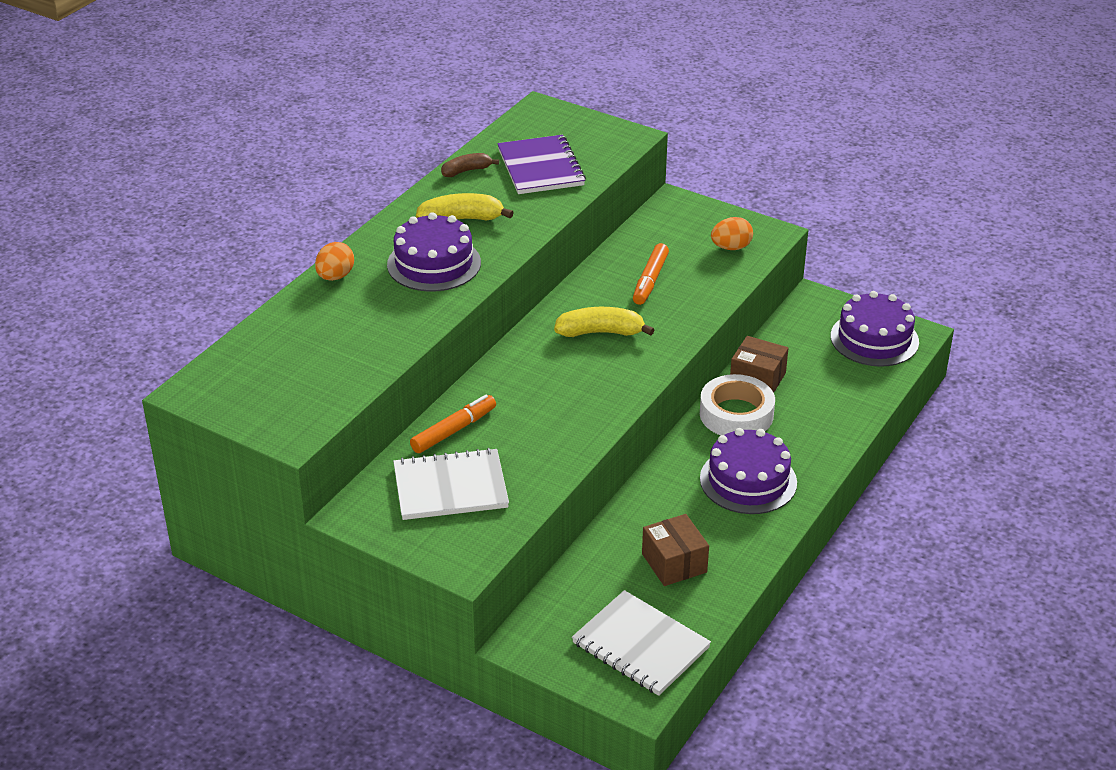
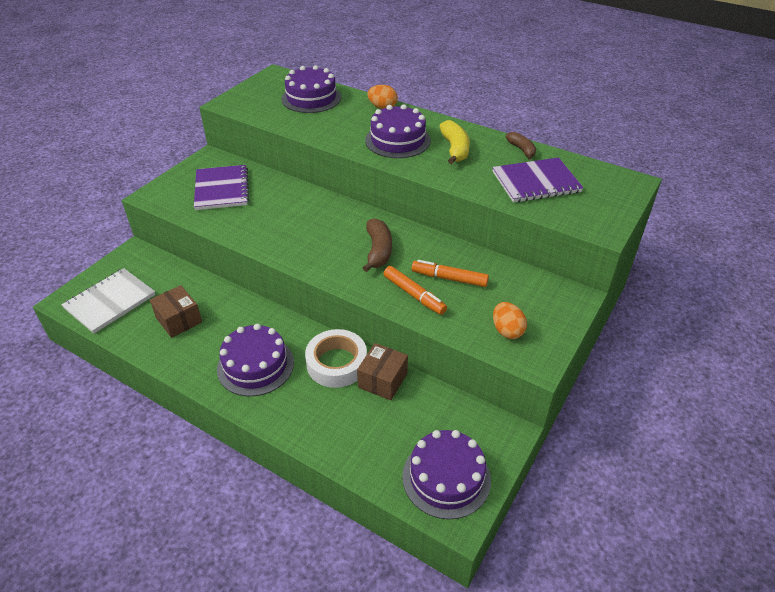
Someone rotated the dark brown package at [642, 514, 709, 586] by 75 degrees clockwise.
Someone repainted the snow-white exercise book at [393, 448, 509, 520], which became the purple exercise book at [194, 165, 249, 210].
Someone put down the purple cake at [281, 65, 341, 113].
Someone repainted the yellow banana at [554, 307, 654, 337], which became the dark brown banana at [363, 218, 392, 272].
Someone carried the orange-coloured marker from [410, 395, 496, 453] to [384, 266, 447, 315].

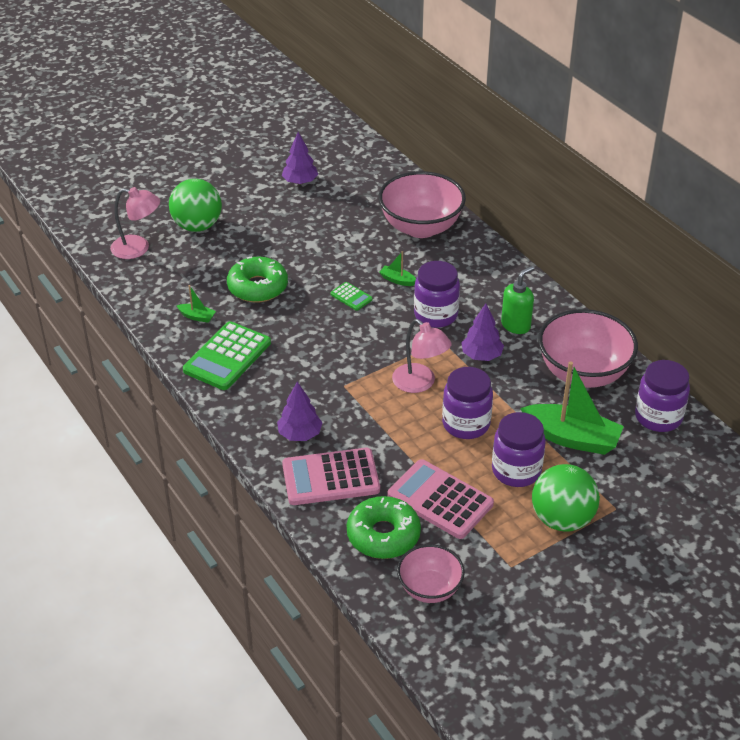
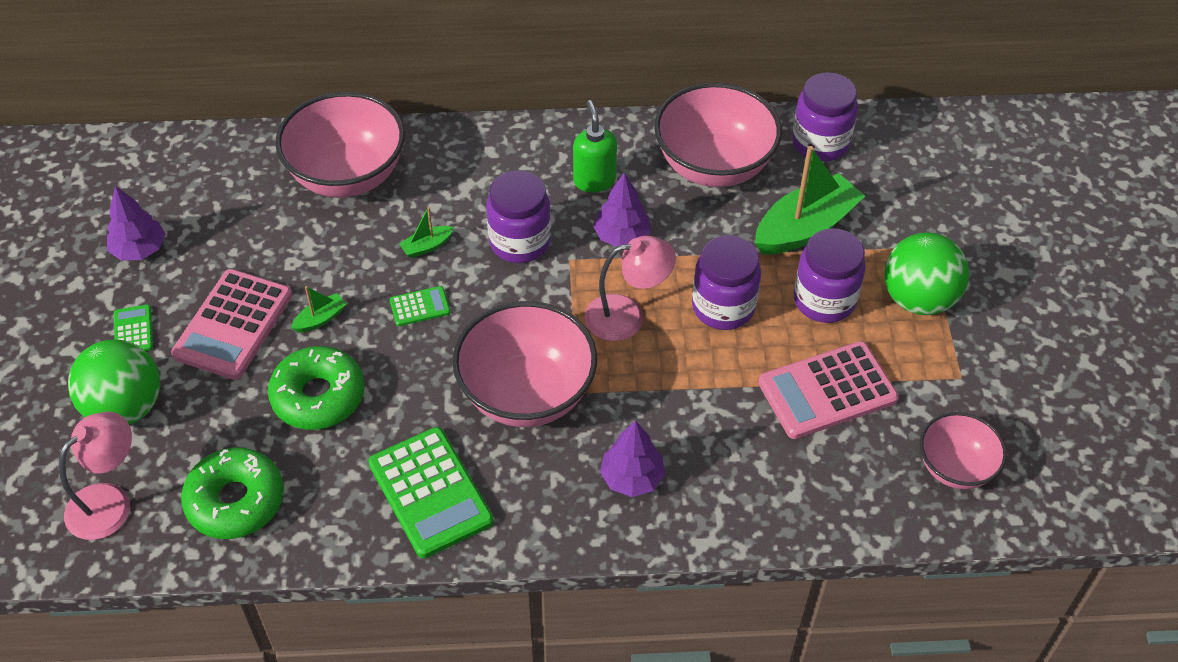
Someone put down the green adding machine at [114, 305, 153, 351].
Someone carried the rosy adding machine from [282, 448, 380, 505] to [171, 269, 292, 380].
Someone carried the green doughnut from [347, 496, 421, 559] to [181, 448, 284, 539].
Someone carried the green sailboat from [177, 285, 216, 323] to [291, 286, 346, 333].
Someone put down the rosy serving bowl at [452, 301, 597, 427].

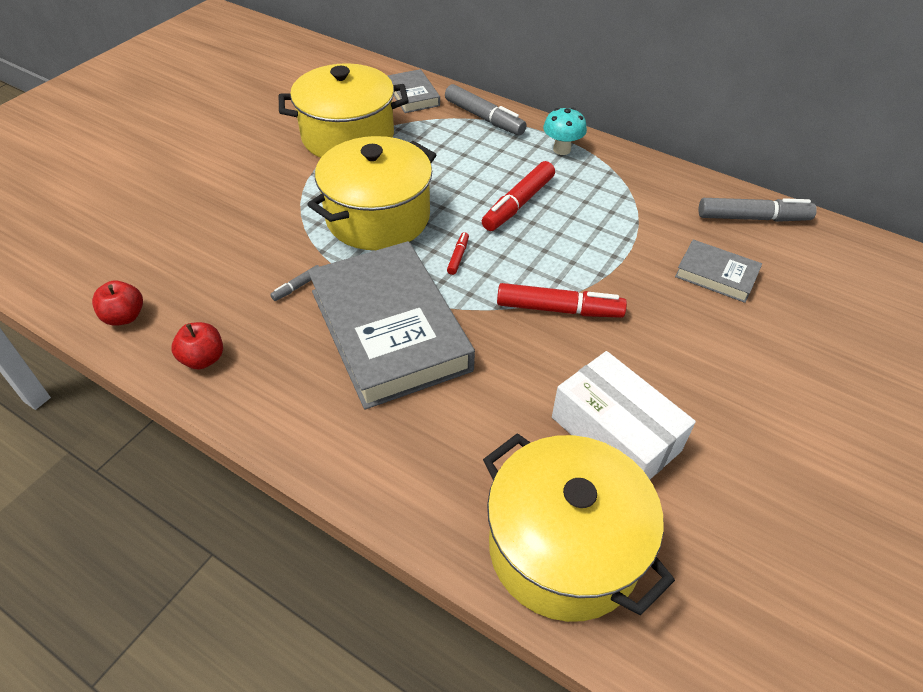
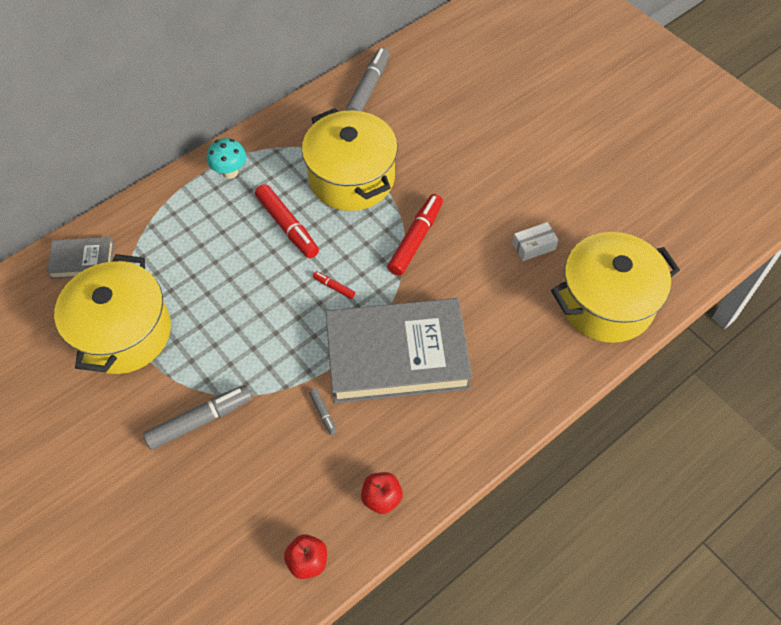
Someone carried the gray marker from [445, 84, 527, 136] to [143, 385, 252, 450].
Someone carried the yellow pot from [307, 136, 436, 250] to [302, 108, 398, 211].
Someone scaled the snow-white package at [552, 351, 696, 479] by 0.49.
Someone took away the gray book at [675, 239, 762, 303].

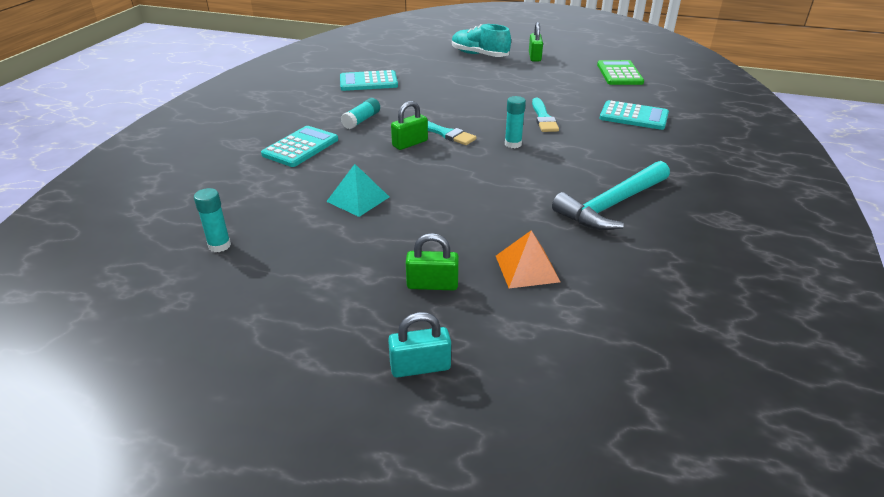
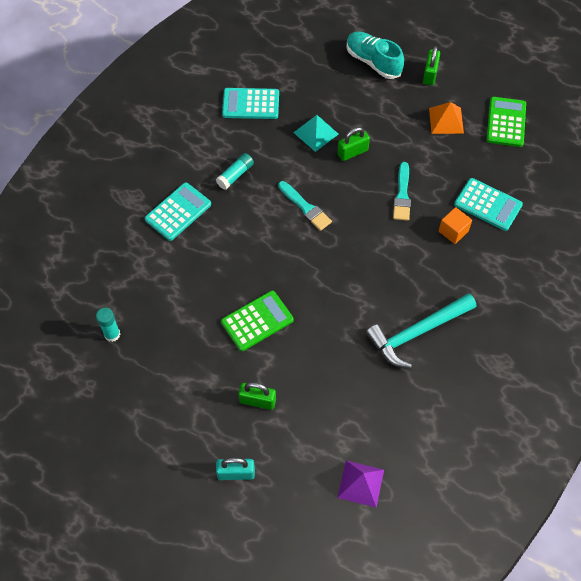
Someone put down the green adding machine at [221, 291, 294, 351].
Someone carried the turquoise pyramid shape from [326, 164, 389, 217] to [293, 115, 339, 152].
Someone carried the green small lock from [391, 101, 428, 150] to [337, 127, 370, 161].
Someone put down the purple pyramid shape at [337, 461, 384, 507].
Someone carried the orange-coloured pyramid shape from [496, 230, 560, 288] to [429, 102, 464, 134].
Someone put down the orange-coloured block at [439, 207, 472, 244].
Someone took away the turquoise stick of glue at [505, 96, 526, 148].

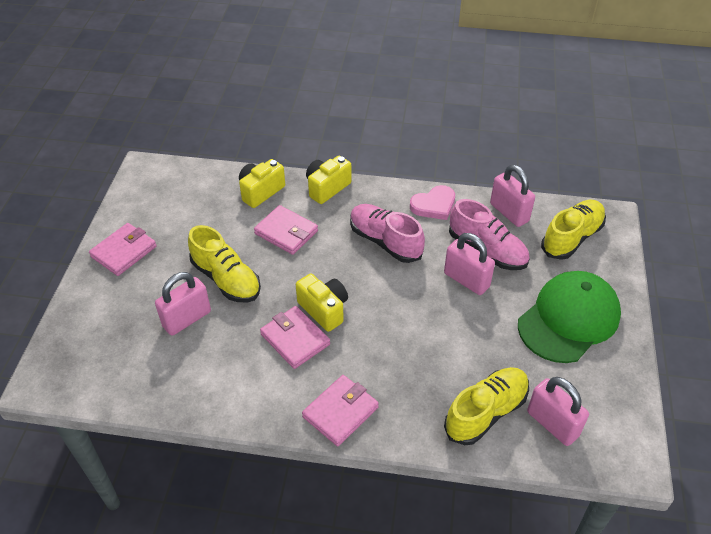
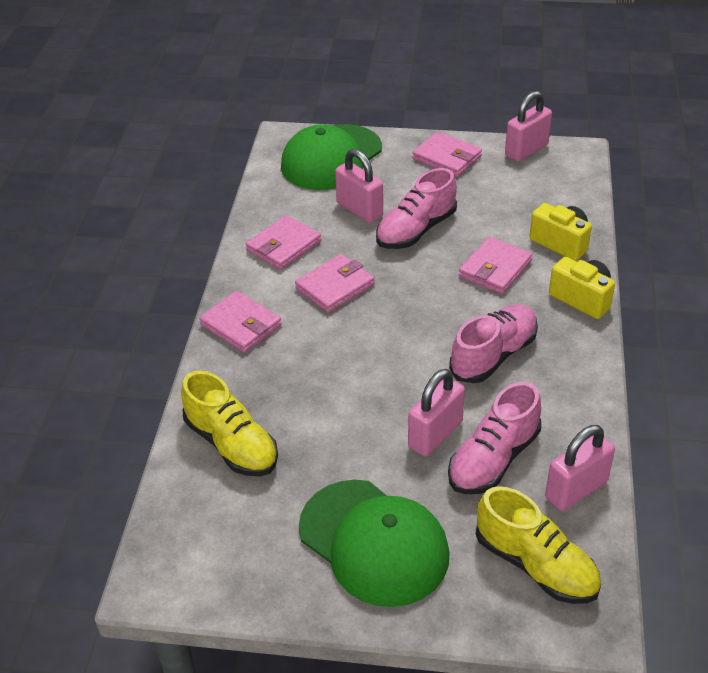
Someone put down the rosy card wallet at [246, 215, 321, 270].
Someone put down the green cap at [281, 124, 382, 190].
Someone repainted the yellow sneaker at [188, 225, 261, 303], which became the rosy sneaker at [376, 168, 457, 249].
Someone carried the rosy small lock from [527, 377, 589, 446] to [505, 91, 552, 162].
Someone took away the yellow compact camera at [296, 274, 348, 332].
Someone took away the rosy heart shape at [410, 185, 455, 220].

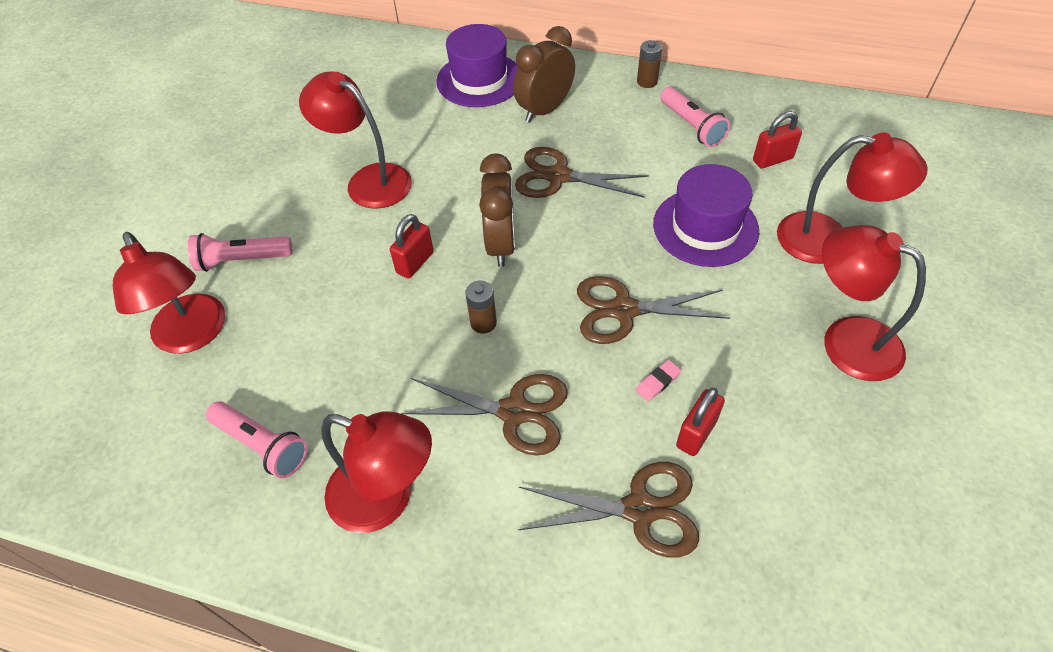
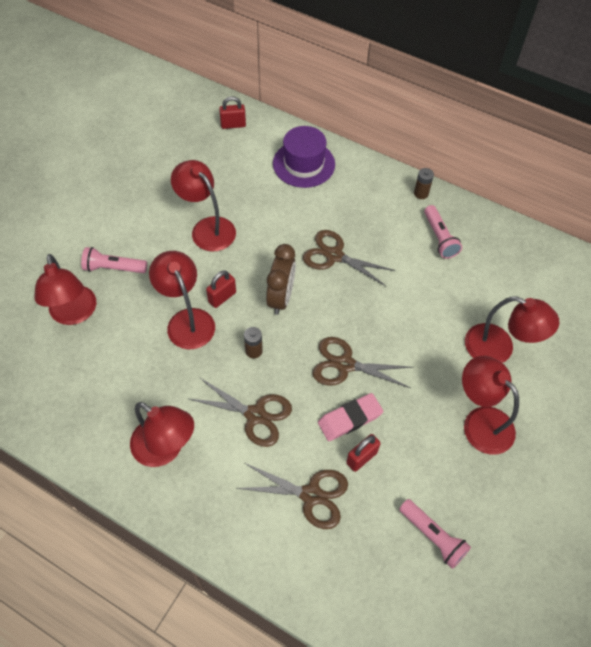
Someone put down the red lamp at [149, 251, 215, 349].
Someone carried the red small lock from [753, 111, 802, 169] to [219, 96, 246, 129].
Someone scaled the rosy eraser at [636, 360, 681, 401] by 2.04.
Someone carried the rosy flashlight from [206, 401, 308, 478] to [399, 499, 471, 569].
Someone took away the dark brown bedside clock at [513, 26, 575, 123].
Someone took away the purple tall hat at [653, 164, 759, 267].

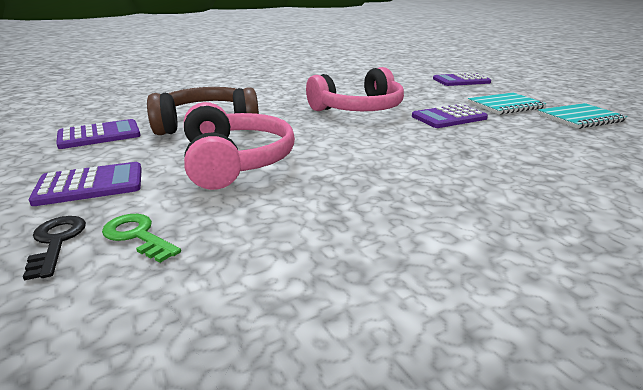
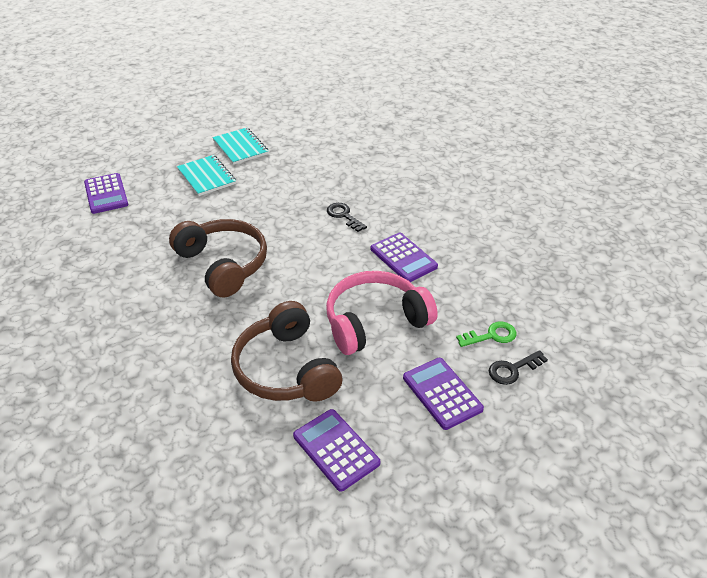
Someone repainted the rosy headset at [306, 67, 404, 111], which became the dark brown headset at [169, 219, 267, 298].
Someone put down the black latchkey at [327, 203, 367, 232].
Someone carried the purple adding machine from [412, 104, 488, 128] to [371, 233, 438, 282].
Someone rotated the green latchkey at [102, 214, 181, 263] by 135 degrees counterclockwise.

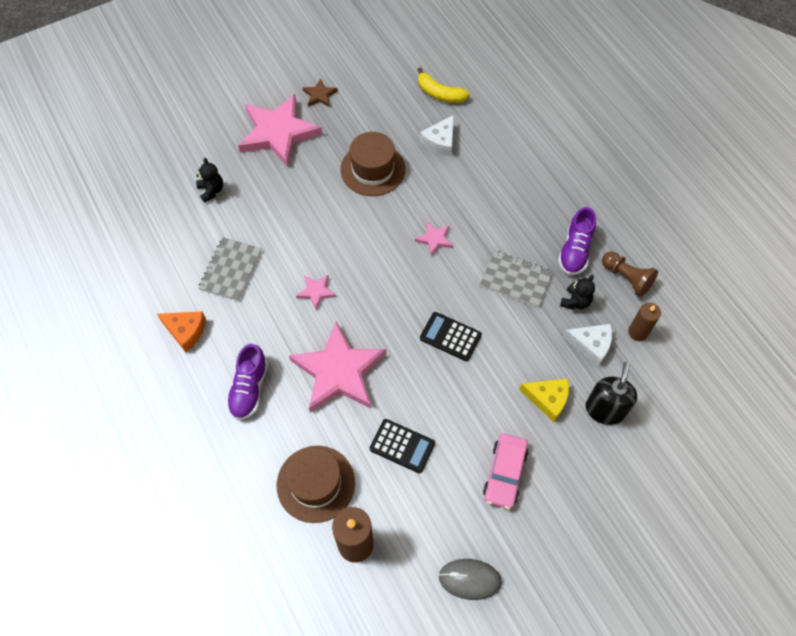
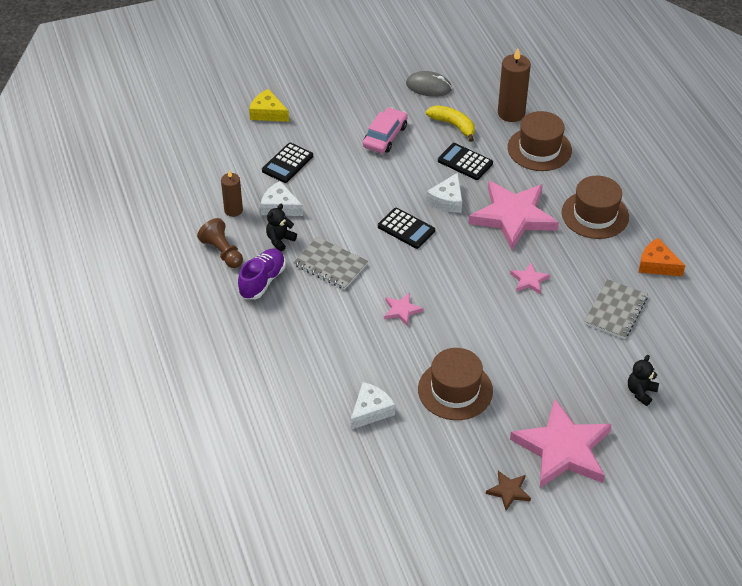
Someone carried the yellow cheese from [519, 379, 569, 422] to [249, 89, 289, 122].
Someone swapped the black soap pump at [586, 362, 637, 425] for the black adding machine at [262, 143, 313, 183].
Someone carried the yellow banana from [417, 67, 470, 103] to [426, 105, 475, 142].
Someone put down the snow-white cheese at [426, 173, 462, 213].
Someone swapped the purple sneaker at [226, 344, 268, 420] for the dark brown tall hat at [562, 176, 629, 239].
Someone rotated the black teddy at [196, 158, 223, 203] by 45 degrees clockwise.

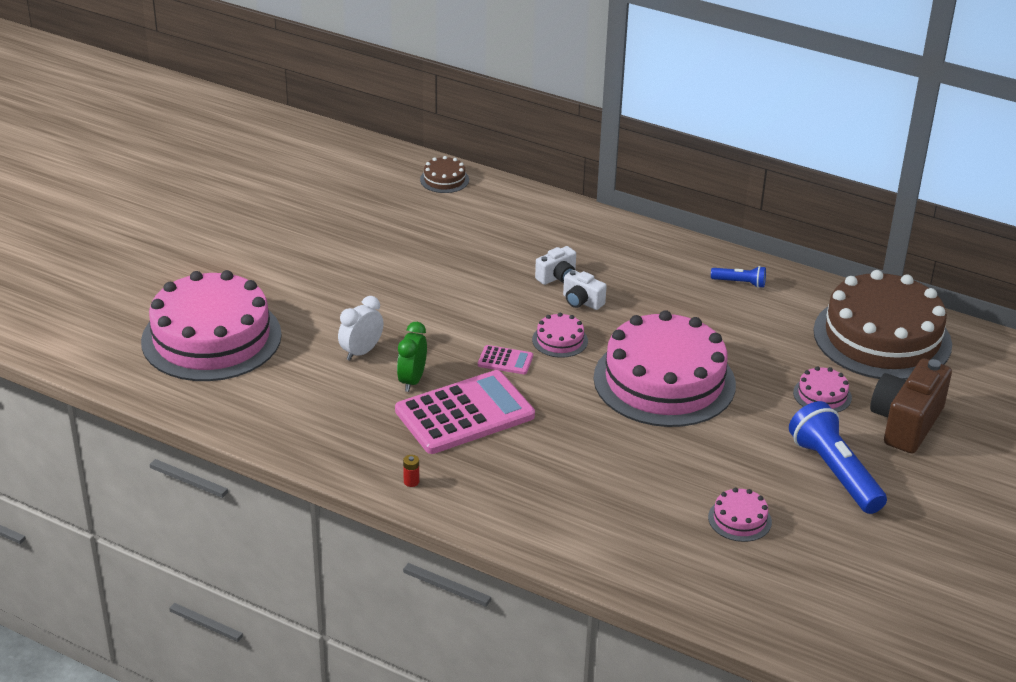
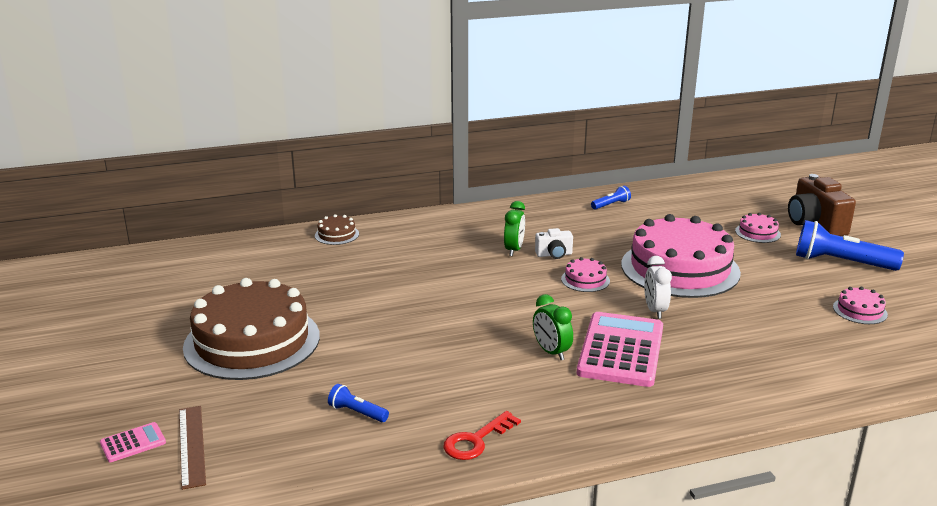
Someone carried the rosy adding machine from [478, 345, 533, 374] to [100, 422, 166, 462].
Someone put down the dark brown measuring stick at [179, 406, 206, 490].
Someone carried the dark brown cake from [813, 270, 952, 380] to [183, 278, 320, 380].
Someone swapped the rosy cake at [141, 270, 282, 381] for the blue flashlight at [328, 384, 389, 422].
Someone put down the red latchkey at [443, 411, 521, 460].
Someone swapped the snow-white compact camera at [535, 246, 576, 285] for the green bedside clock at [504, 201, 525, 256].
Someone carried the snow-white bedside clock from [338, 296, 383, 361] to [644, 256, 672, 319].
Someone took away the red AA battery at [403, 455, 419, 487].

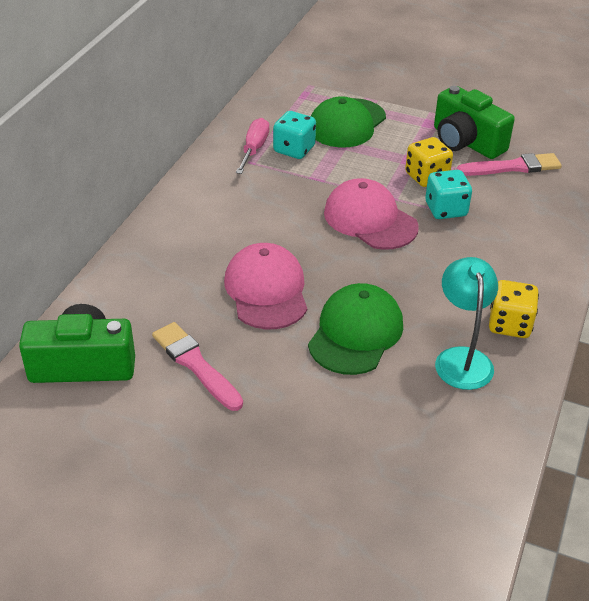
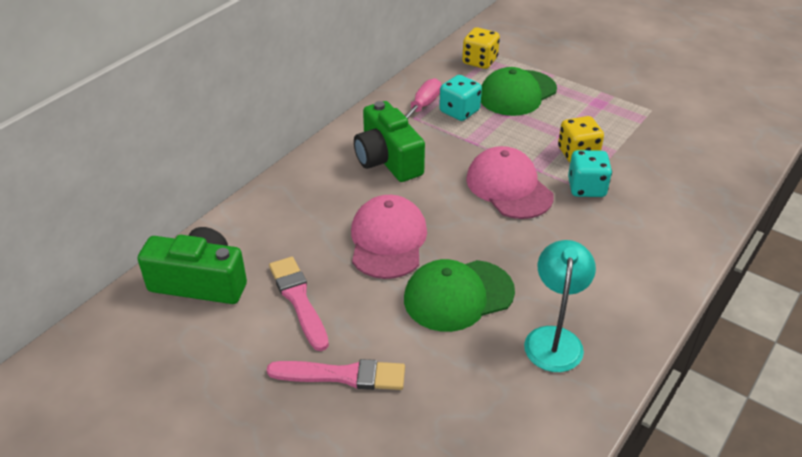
Someone carried the rosy brush from [457, 153, 562, 176] to [267, 359, 405, 390].
Someone carried the green compact camera from [434, 86, 515, 159] to [354, 101, 425, 182].
Someone rotated the green cap at [308, 283, 403, 375] by 150 degrees counterclockwise.
Someone carried the yellow game die from [489, 280, 539, 338] to [462, 27, 500, 69].

